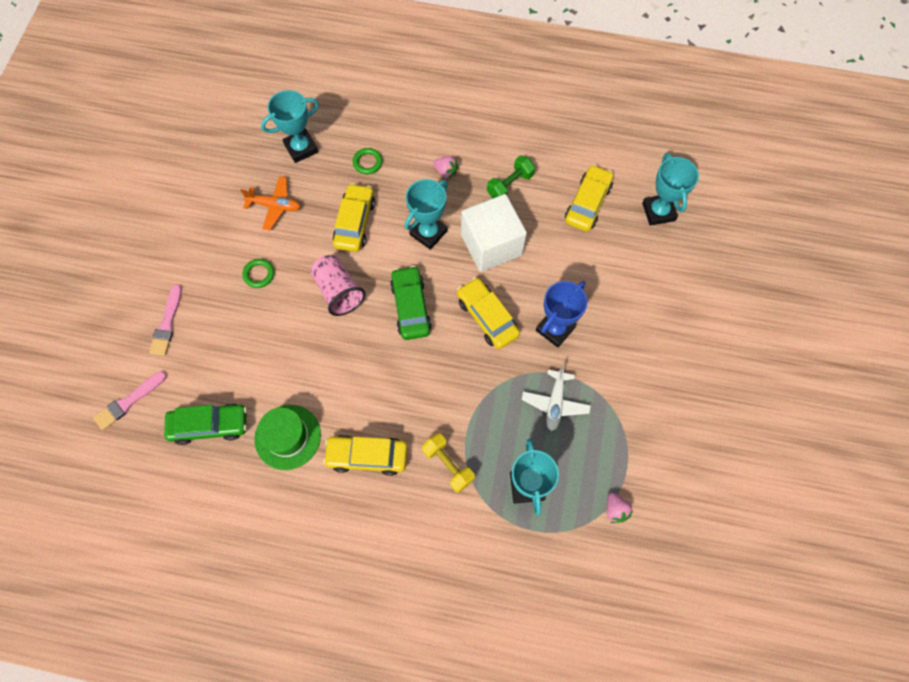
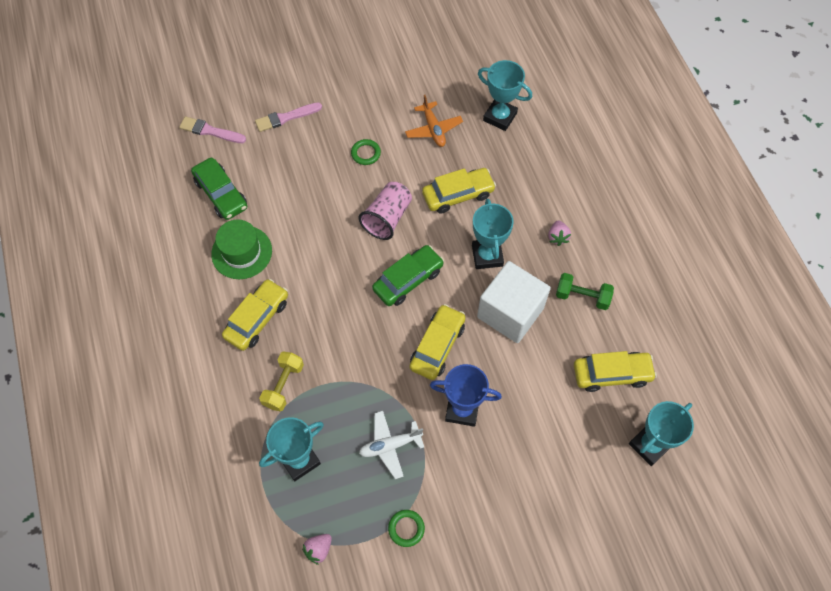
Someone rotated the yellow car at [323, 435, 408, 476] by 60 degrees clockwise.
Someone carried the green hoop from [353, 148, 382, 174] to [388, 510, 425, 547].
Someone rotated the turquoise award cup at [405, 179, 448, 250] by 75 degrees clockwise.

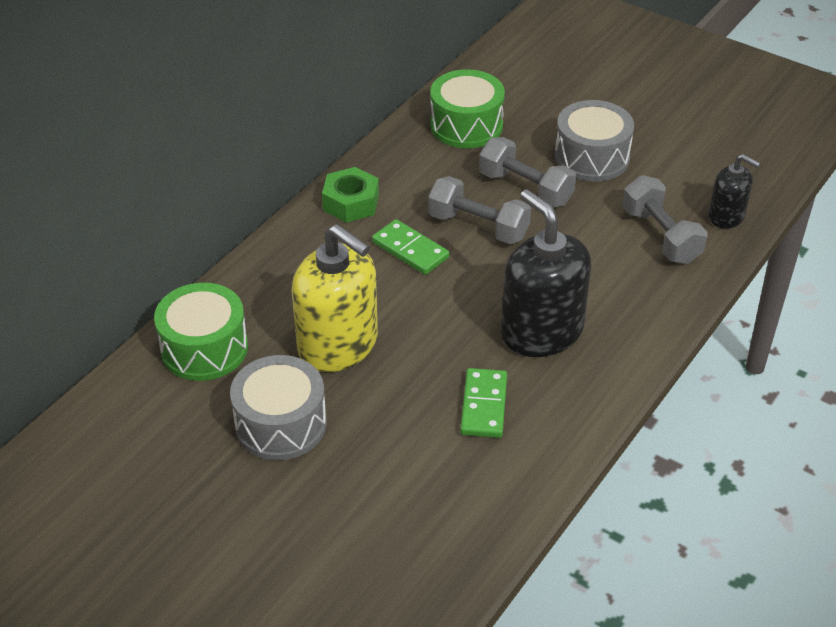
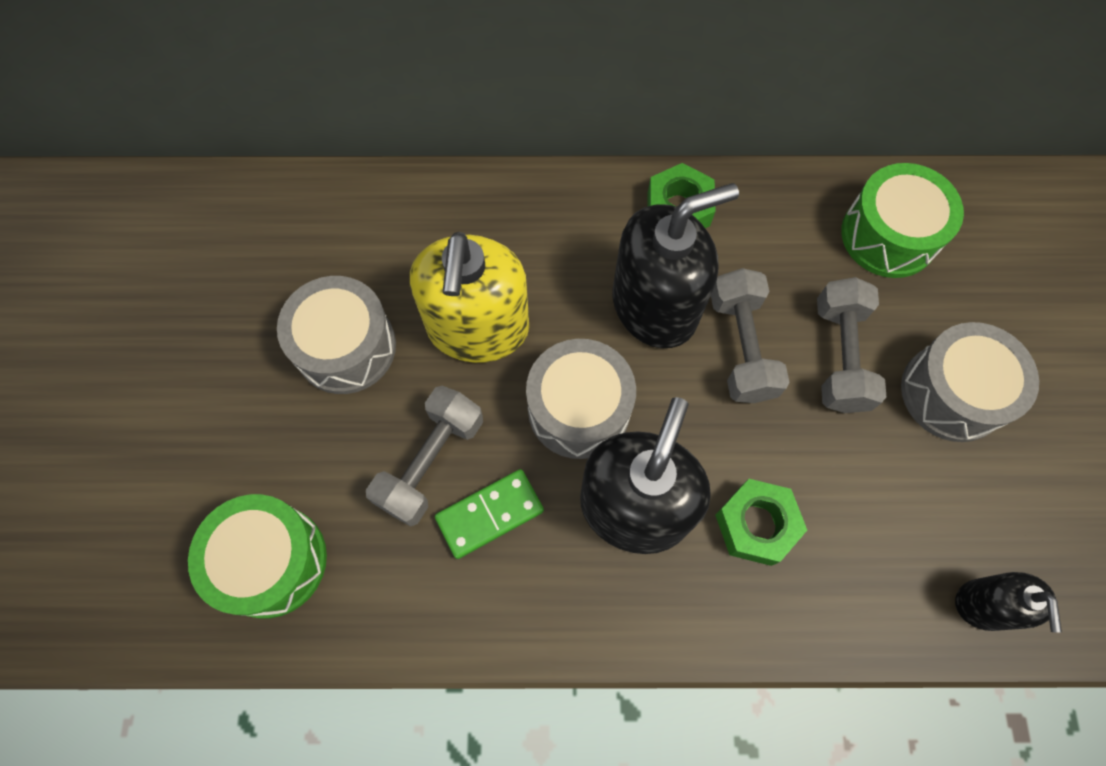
Someone carried the green drum from [154, 283, 248, 381] to [188, 494, 327, 619].
Someone carried the gray dumbbell from [622, 175, 708, 264] to [366, 386, 483, 527].
Someone put down the gray drum at [526, 339, 636, 459].
Someone swapped the green domino piece at [372, 219, 449, 275] for the black soap pump at [613, 183, 739, 348].
Someone put down the green hexagon nut at [715, 479, 807, 566].

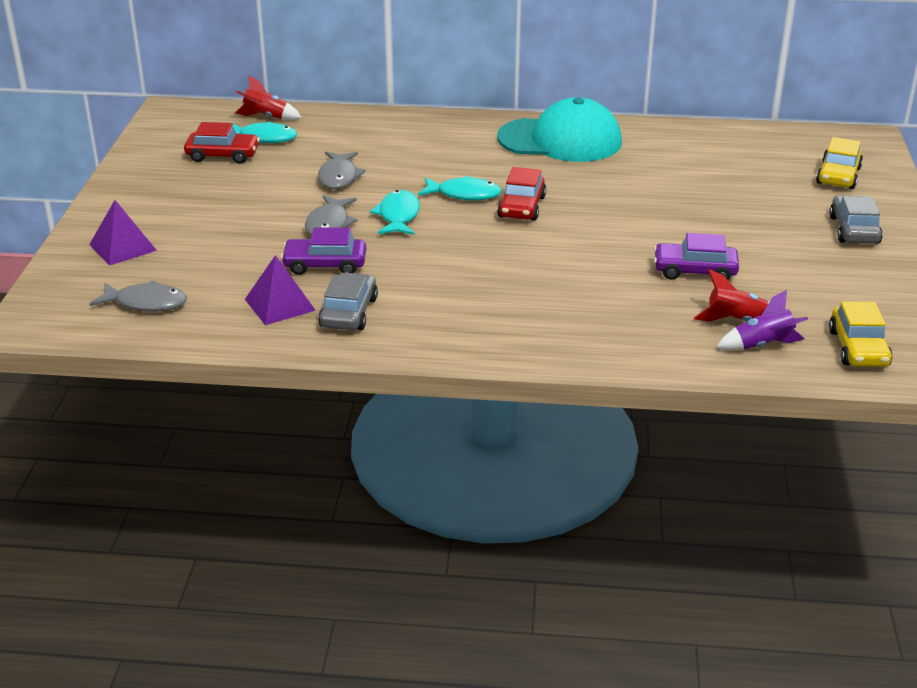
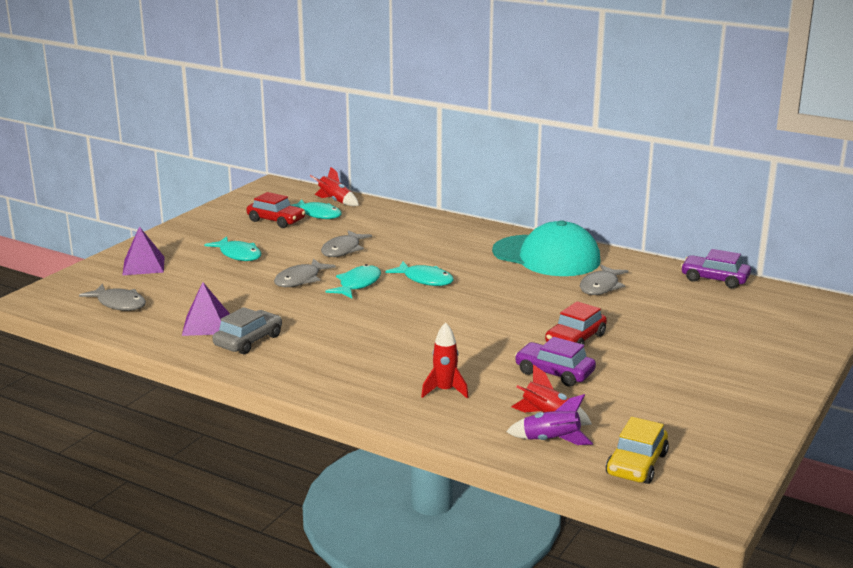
Someone put down the turquoise toy fish at [204, 237, 261, 261].
Someone put down the red spaceship at [421, 322, 469, 399].
Someone carried the red car from [497, 167, 546, 221] to [545, 301, 607, 345].
Someone put down the gray toy fish at [580, 265, 628, 295].
Someone carried the purple car from [281, 228, 366, 275] to [681, 249, 751, 289].
Someone took away the yellow car at [816, 137, 863, 189].
Someone took away the gray car at [829, 195, 883, 244].

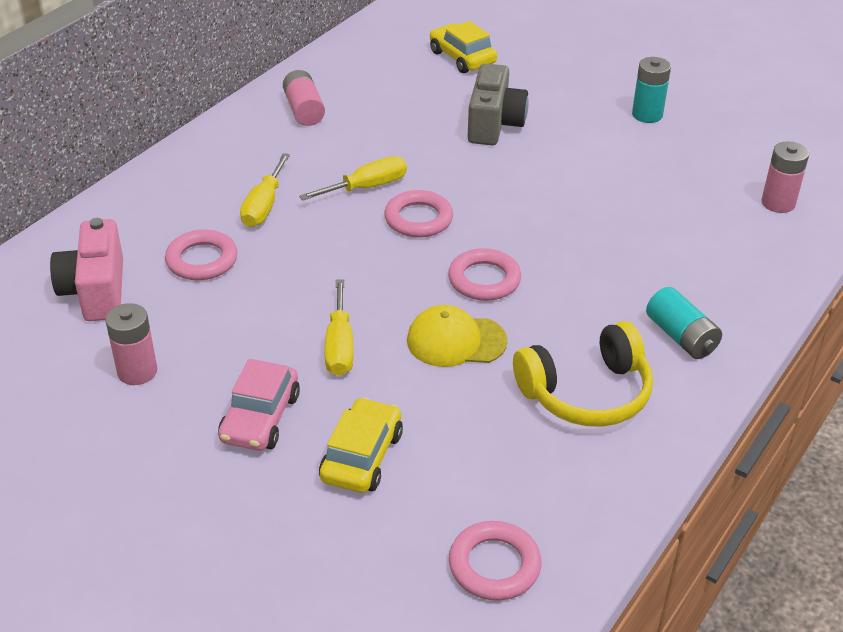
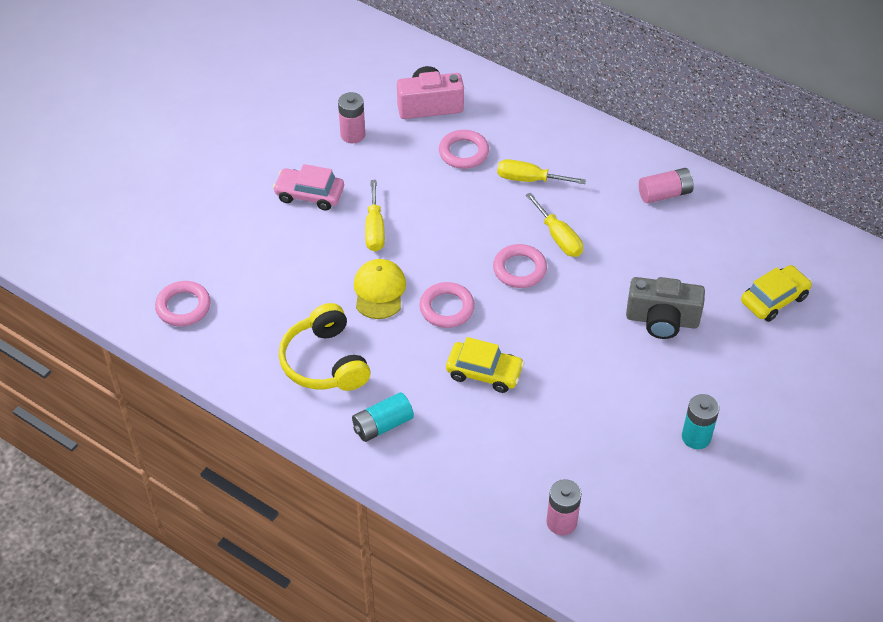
Someone rotated the yellow hand screwdriver at [325, 279, 354, 376] by 90 degrees counterclockwise.
Someone carried the yellow car from [319, 397, 403, 493] to [446, 337, 524, 393].

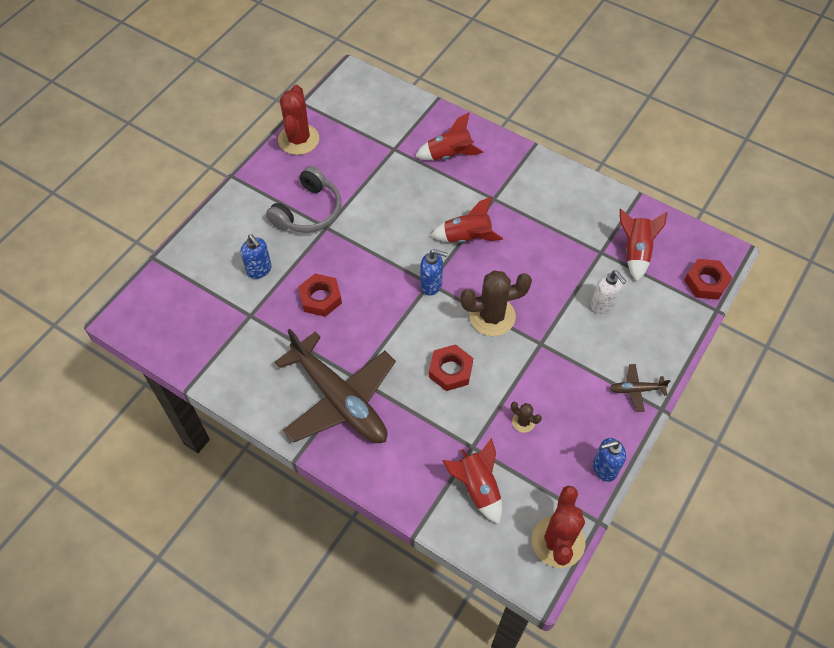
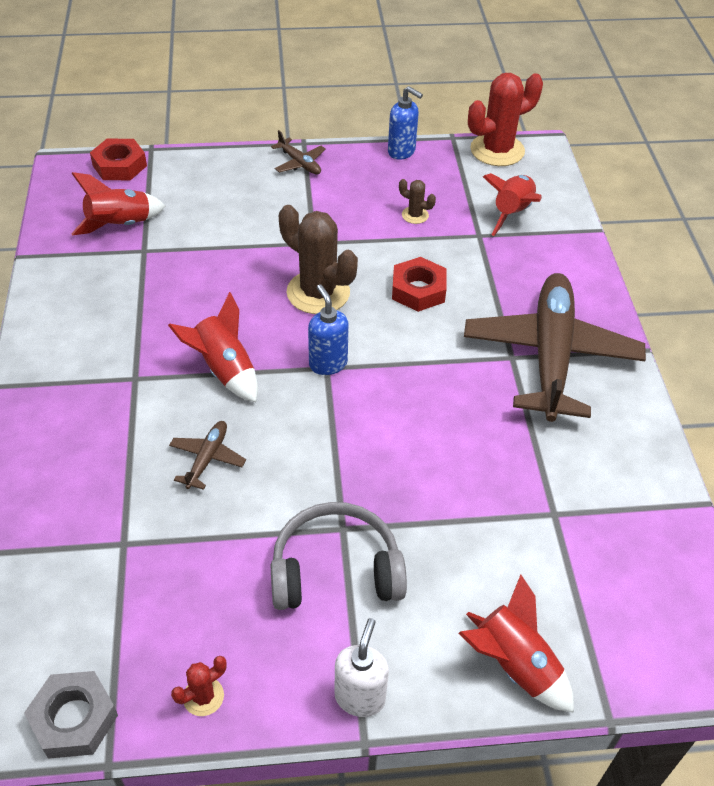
Someone put down the gray hexagon nut at [24, 671, 118, 759].
Someone put down the dark brown aeroplane at [169, 421, 246, 490].
Someone scaled the red cactus at [278, 85, 319, 155] by 0.46.
Someone carried the snow-white soap pump from [591, 270, 627, 314] to [334, 618, 389, 717].
Someone rotated the dark brown cactus at [511, 402, 542, 433] by 60 degrees counterclockwise.
Someone carried the red spaceship from [415, 113, 483, 160] to [459, 574, 574, 712].
Someone took away the blue soap pump at [241, 234, 272, 279].
Someone took away the red hexagon nut at [298, 273, 342, 317].

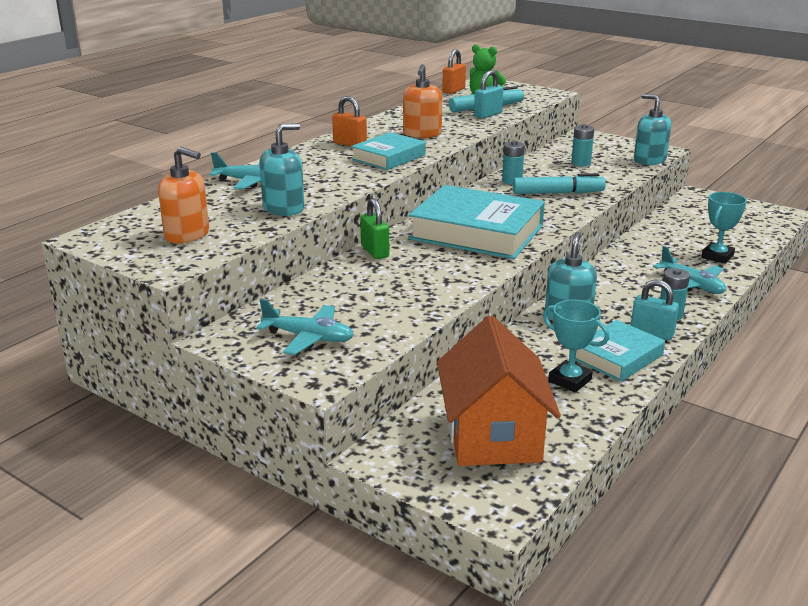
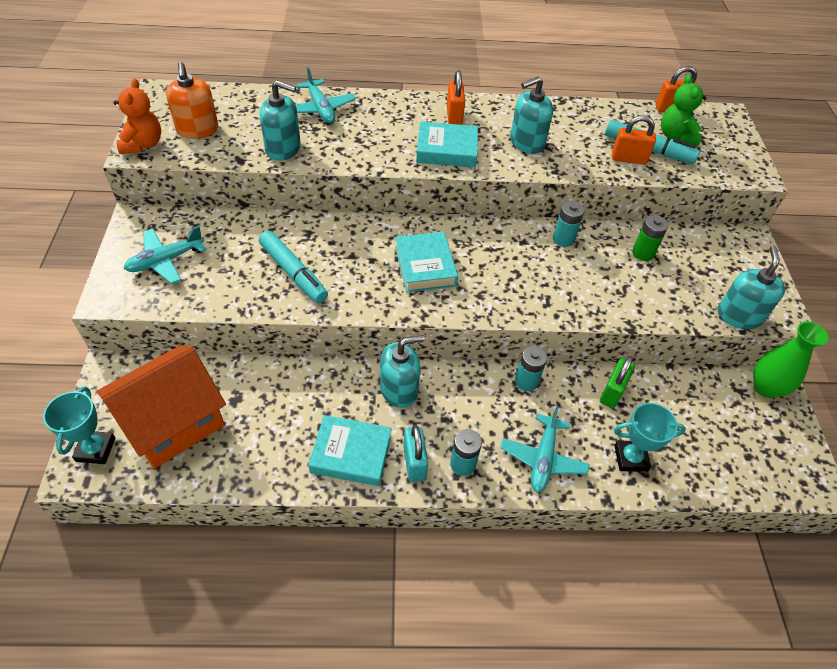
Someone carried the turquoise award cup from [543, 300, 609, 392] to [43, 386, 115, 464].
Someone put down the orange-coloured teddy at [113, 78, 161, 154].
Someone rotated the turquoise aeroplane at [256, 299, 354, 355] by 75 degrees clockwise.
Someone carried the turquoise marker from [513, 173, 606, 194] to [259, 231, 328, 303].
Someone scaled the turquoise book at [409, 185, 545, 259] by 0.57.
Someone repainted the orange-coloured soap pump at [403, 64, 442, 138], which became the turquoise soap pump at [510, 76, 553, 154].
Someone carried the turquoise AA battery from [571, 124, 594, 166] to [515, 346, 547, 391].
Someone carried the green small lock from [360, 198, 389, 259] to [600, 356, 635, 409].
Someone repainted the turquoise small lock at [474, 70, 503, 119], which became the orange-coloured small lock at [612, 115, 656, 165].
Someone put down the green AA battery at [632, 215, 668, 261].
Someone put down the green vase at [753, 321, 829, 398].

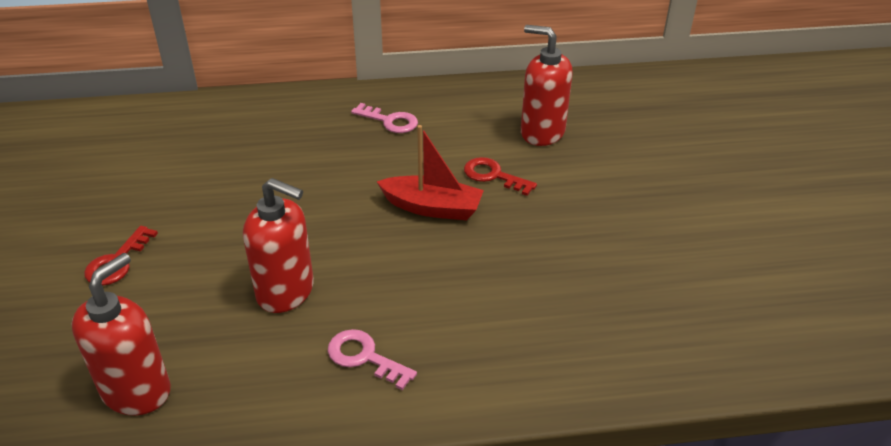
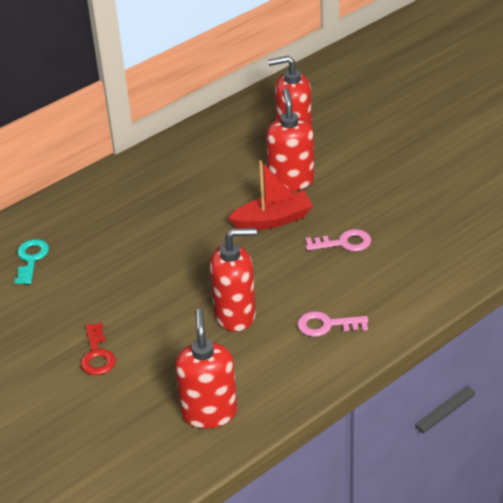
Someone put down the turquoise latchkey at [15, 239, 49, 284].
Someone swapped the red latchkey at [464, 157, 537, 196] for the red soap pump at [266, 88, 314, 191].
Someone carried the rosy latchkey from [351, 103, 418, 133] to [305, 229, 371, 251].

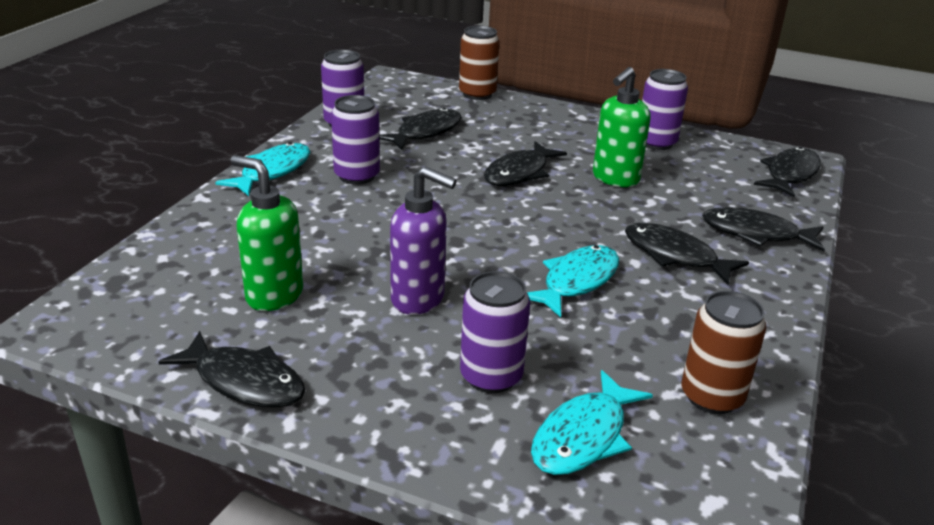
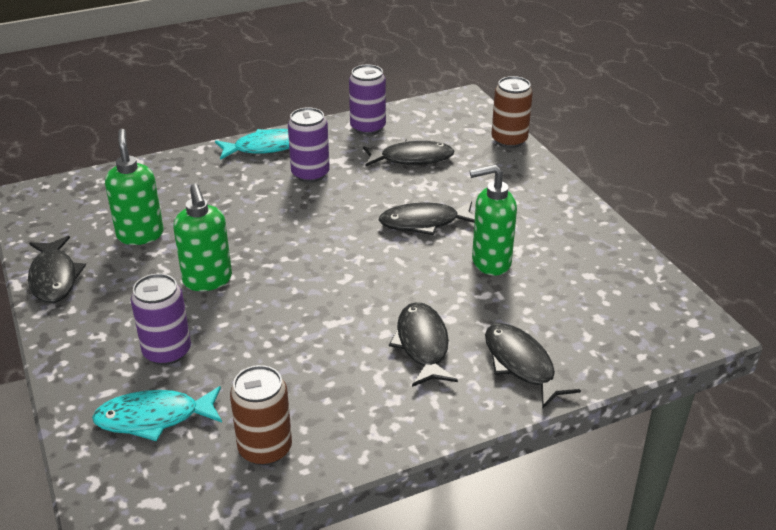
Someone repainted the purple soap pump at [390, 166, 457, 315], which became the green soap pump at [173, 183, 232, 291].
Someone took away the turquoise toy fish at [527, 245, 619, 317].
Someone took away the purple tin at [642, 69, 688, 150].
Someone took away the black toy fish at [754, 147, 821, 197].

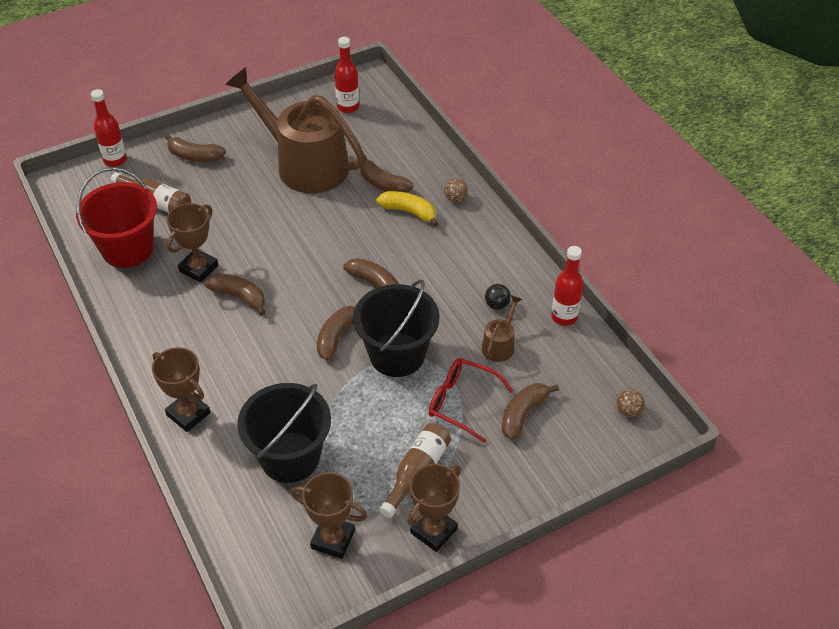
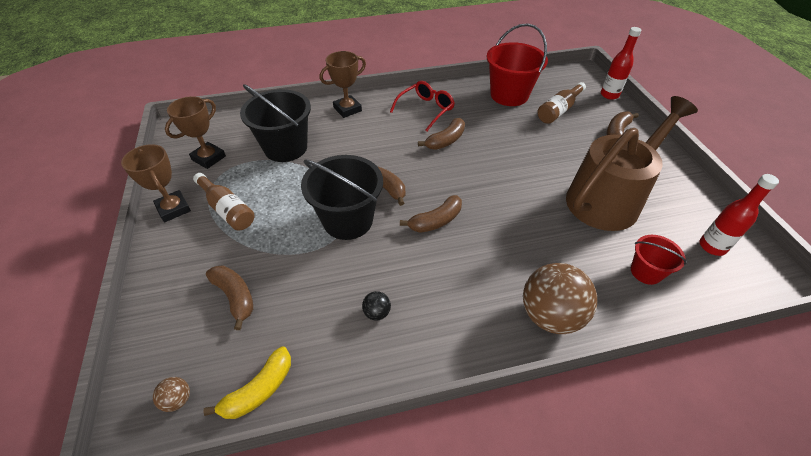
Someone carried the yellow banana from [376, 191, 439, 227] to [203, 346, 291, 419].
Someone carried the red spectacles from [429, 358, 514, 443] to [390, 81, 455, 131].
Someone scaled the dark brown ball at [444, 179, 468, 202] by 2.36.
Someone put down the red pail at [631, 235, 687, 285].
Someone took away the dark brown award cup at [167, 203, 218, 283].
Someone took away the dark brown banana at [360, 156, 413, 193].
Someone took away the dark brown watering can at [482, 295, 522, 362].
Someone took away the red flask at [551, 246, 583, 326].

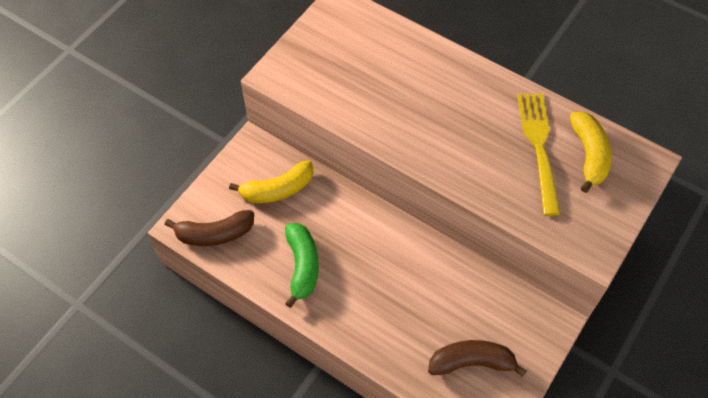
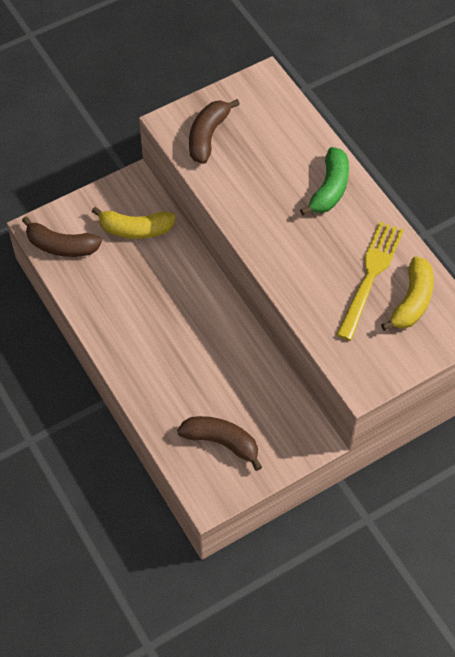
Someone put down the dark brown banana at [189, 99, 240, 164].
Someone carried the green banana from [285, 223, 319, 308] to [300, 147, 349, 215].

